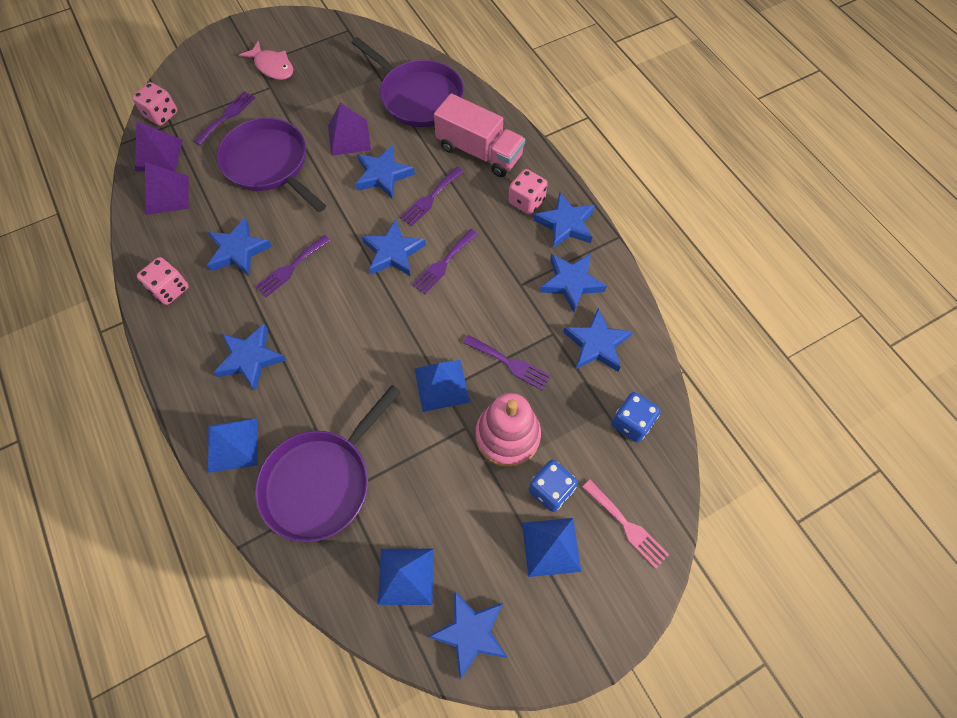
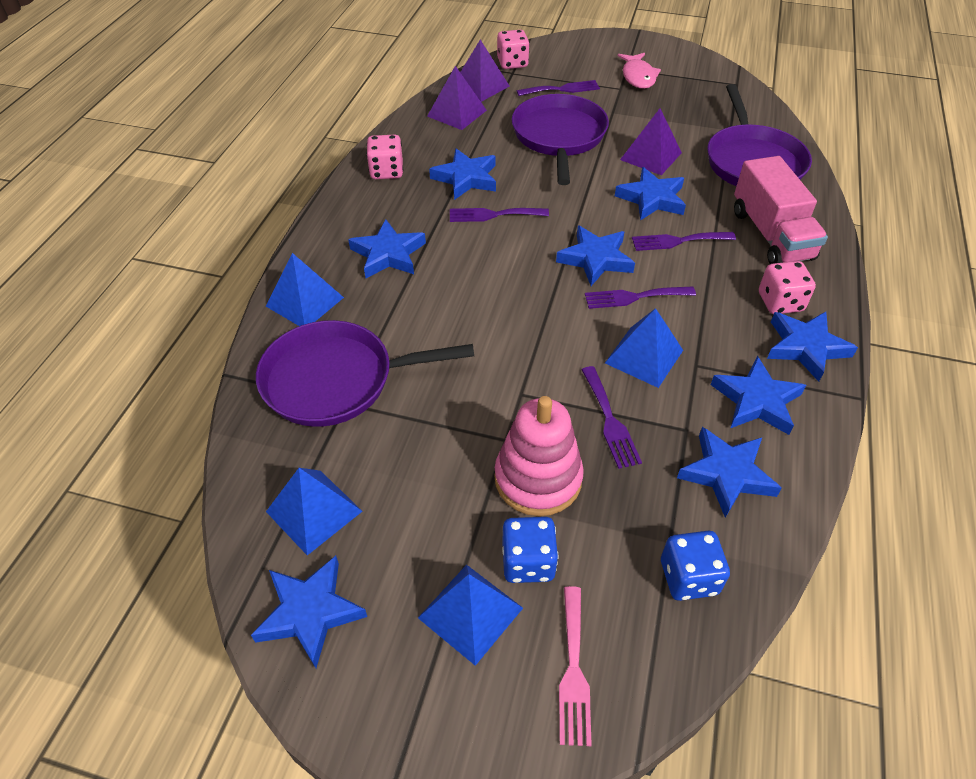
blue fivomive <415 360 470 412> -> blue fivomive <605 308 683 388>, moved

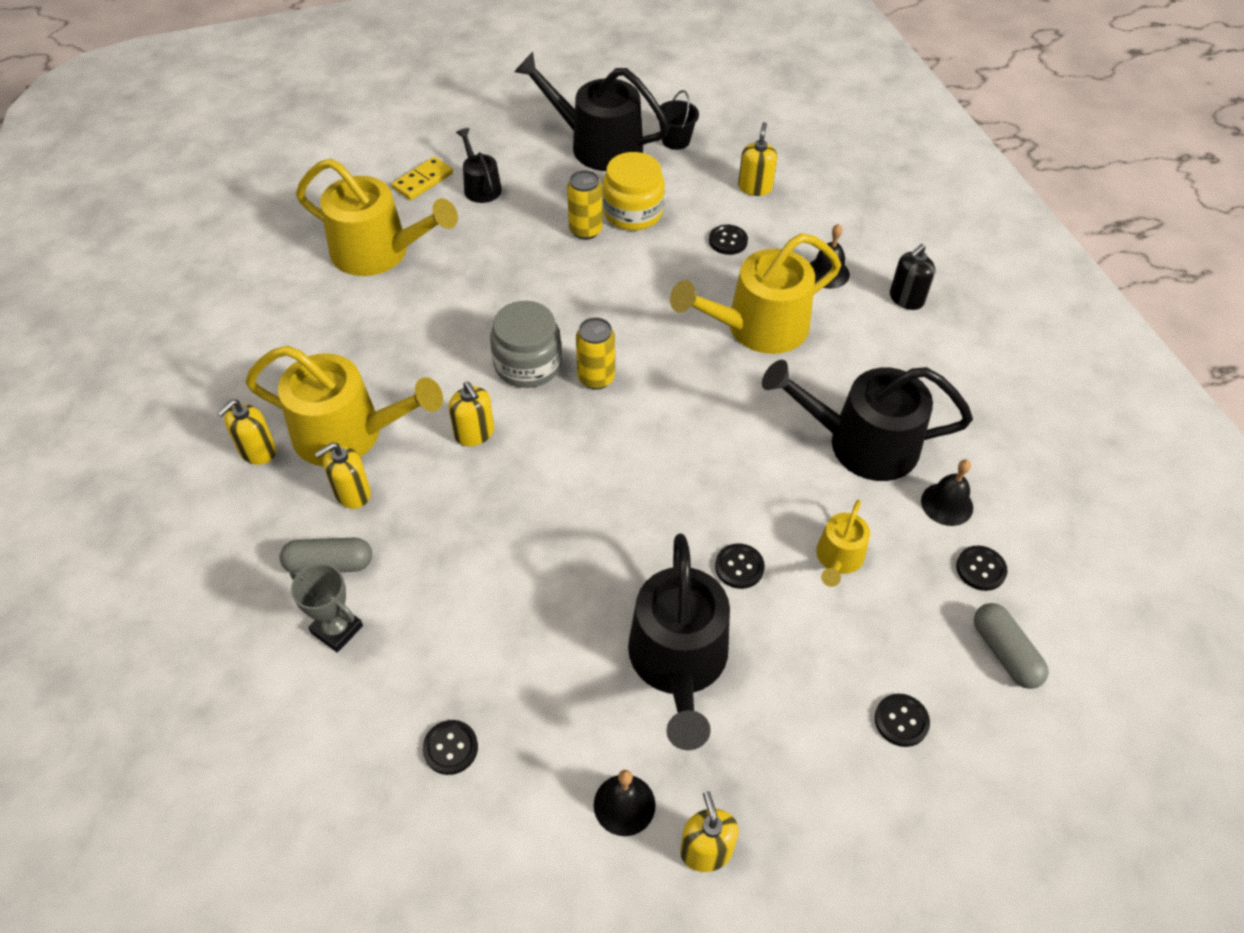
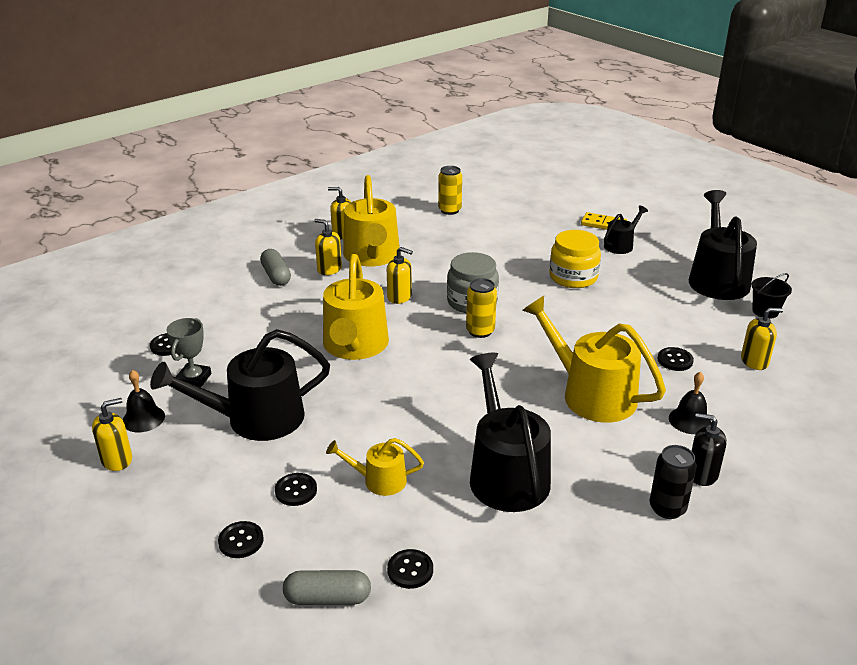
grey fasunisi <290 563 363 652> -> grey fasunisi <166 318 211 387>, moved
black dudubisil <715 544 765 589> -> black dudubisil <275 473 317 506>, moved
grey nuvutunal <974 603 1049 689> -> grey nuvutunal <283 570 371 605>, 45 degrees clockwise
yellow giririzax <296 159 458 276> -> yellow giririzax <323 254 389 360>, moved
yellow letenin <449 382 494 446> -> yellow letenin <387 247 413 304>, 105 degrees counterclockwise
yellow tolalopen <567 170 603 240> -> yellow tolalopen <438 166 462 215>, moved
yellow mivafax <602 152 665 230> -> yellow mivafax <550 230 601 288>, moved
none -> black tolalopen <650 445 697 519>
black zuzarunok <921 459 973 526> -> none

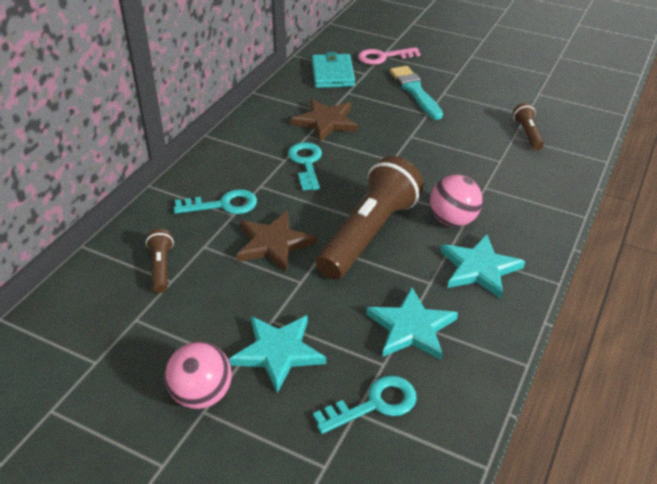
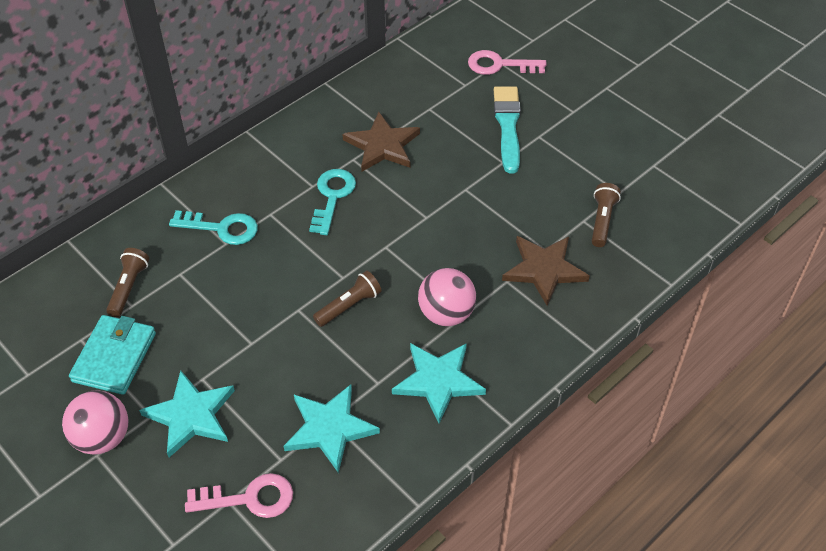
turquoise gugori <312 52 355 88> -> turquoise gugori <69 315 156 395>, moved
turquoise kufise <313 375 417 434> -> pink kufise <185 473 293 518>
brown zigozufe <316 156 424 280> -> brown zigozufe <313 271 382 327>, x0.45
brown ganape <237 211 317 272> -> brown ganape <502 236 590 306>, moved

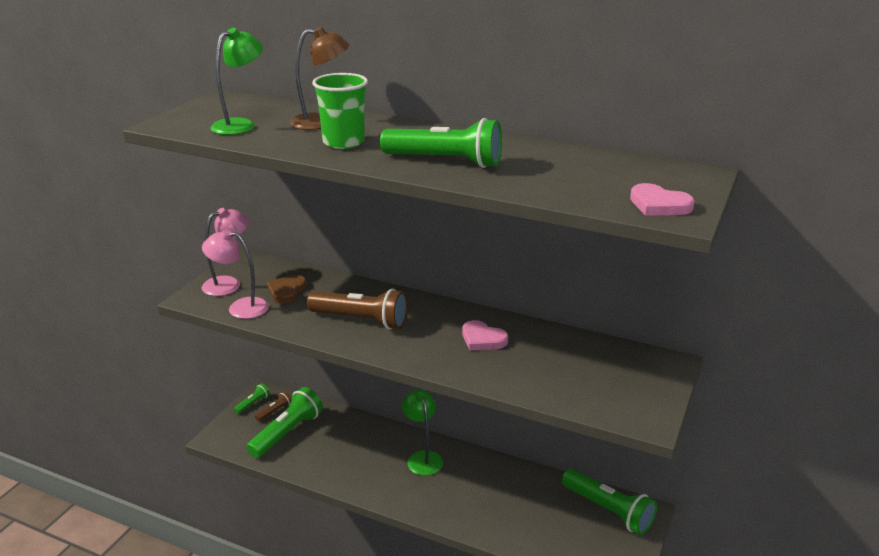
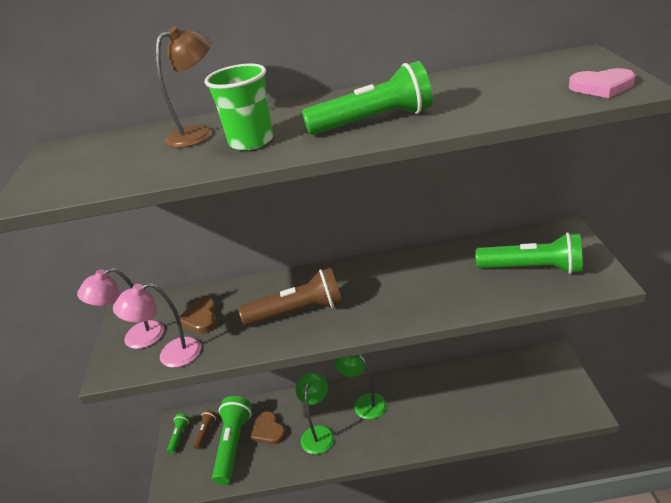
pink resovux <202 208 249 296> -> pink resovux <77 268 164 349>, 135 degrees counterclockwise
none -> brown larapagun <250 411 286 445>
green resovux <210 28 263 135> -> green resovux <296 372 335 454>, moved
green zigozufe <562 468 657 535> -> green zigozufe <476 232 583 274>, moved
pink larapagun <462 320 508 350> -> none

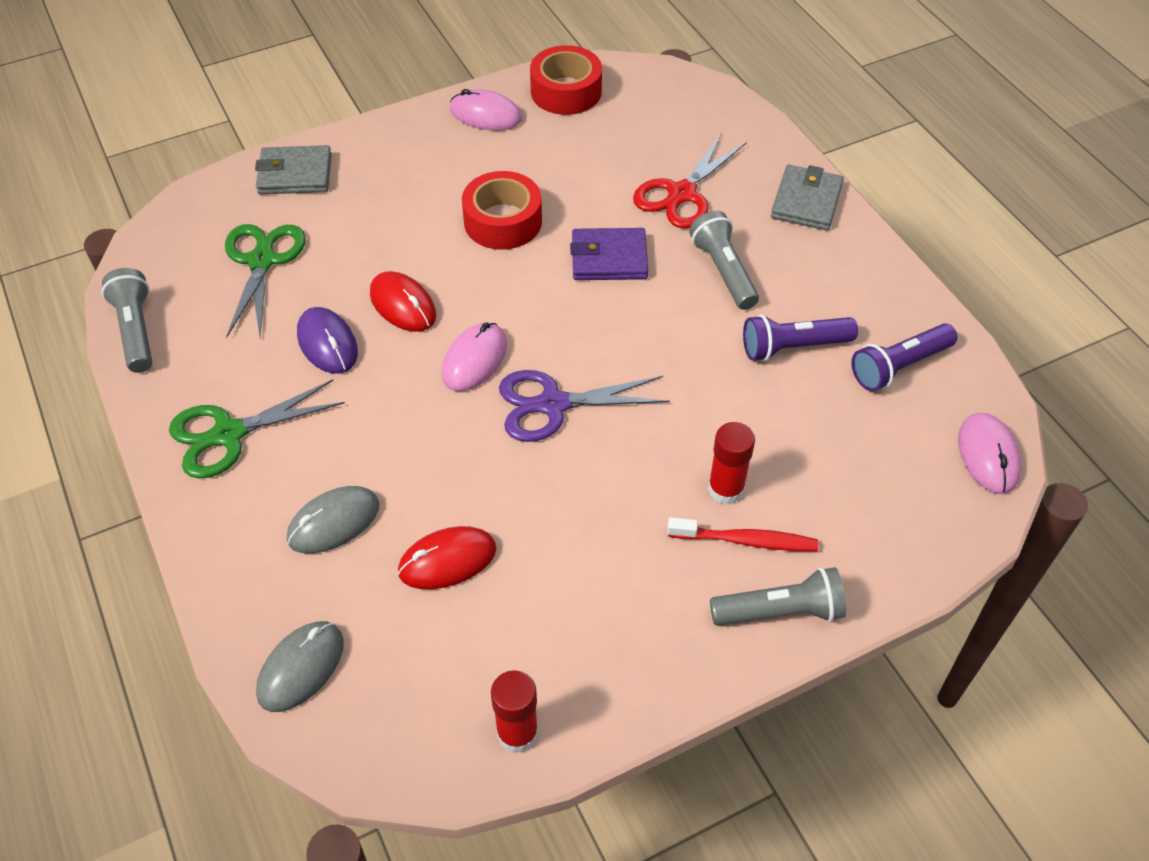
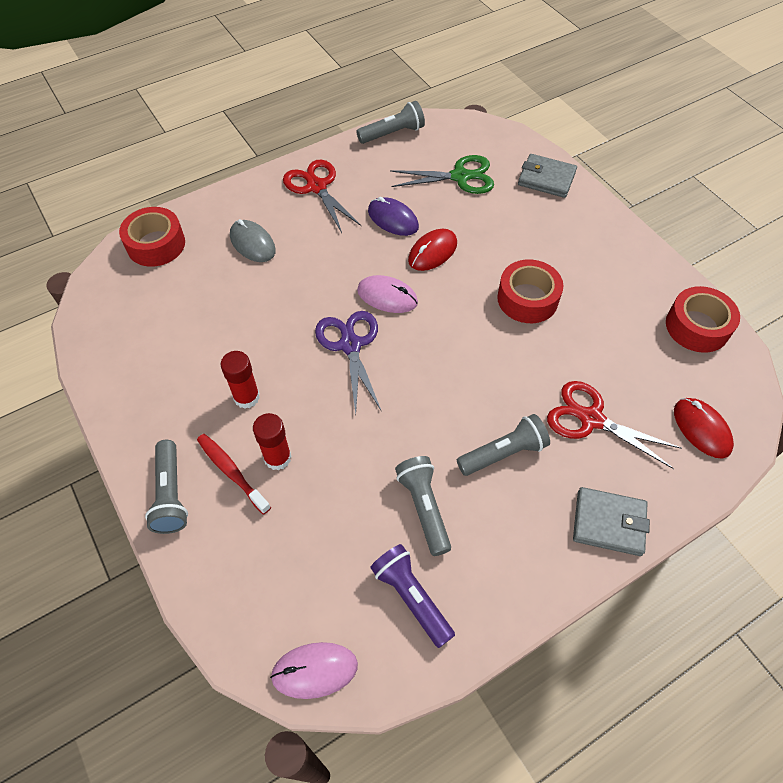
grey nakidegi <256 621 344 712> -> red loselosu <119 207 185 267>
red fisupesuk <667 517 818 551> -> red fisupesuk <197 434 271 514>, 135 degrees clockwise
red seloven <491 670 538 753> -> red seloven <221 351 260 409>, moved
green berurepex <169 380 345 479> -> red berurepex <283 160 361 233>
purple nakidegi <297 307 358 374> -> purple nakidegi <368 197 419 236>, 75 degrees clockwise
purple zigozufe <743 315 858 361> -> grey zigozufe <395 456 451 556>
grey gugori <255 145 332 195> -> grey gugori <518 154 577 198>, 60 degrees counterclockwise
red nakidegi <398 526 497 589> -> red nakidegi <674 398 734 459>, moved
pink nakidegi <450 89 522 131> -> none
purple gugori <570 228 648 280> -> none

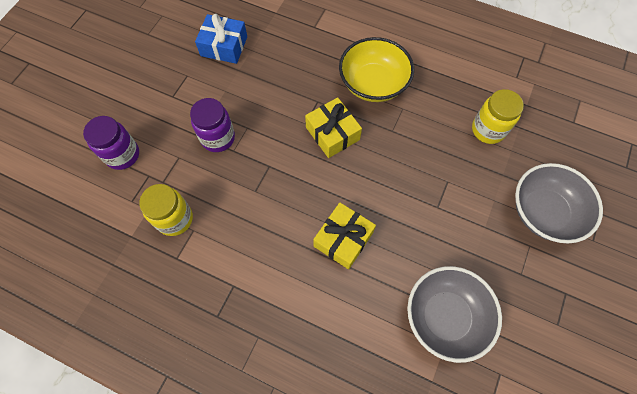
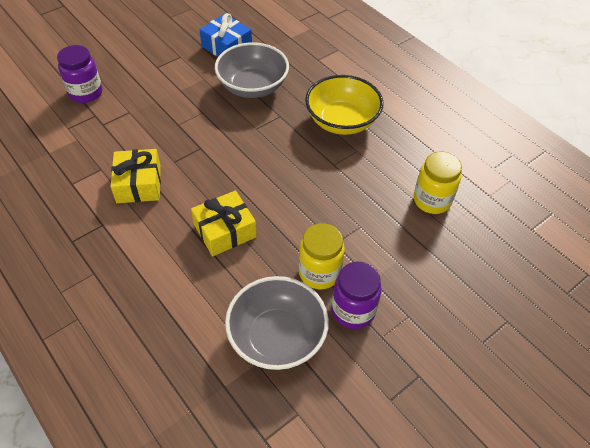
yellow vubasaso <305 97 362 158> -> yellow vubasaso <111 149 161 203>, moved
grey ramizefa <515 163 603 243> -> grey ramizefa <215 42 289 98>, moved
yellow mivafax <139 184 193 236> -> yellow mivafax <299 223 345 289>, moved
purple mivafax <190 98 235 152> -> purple mivafax <332 262 382 329>, moved

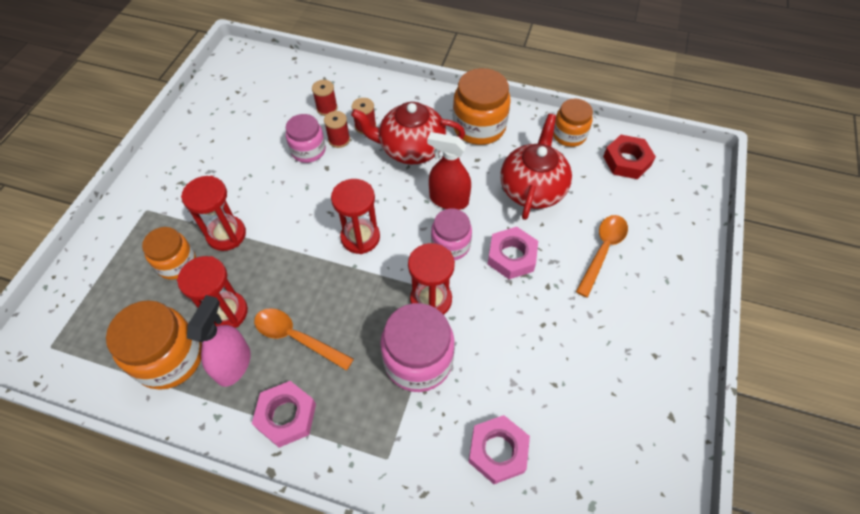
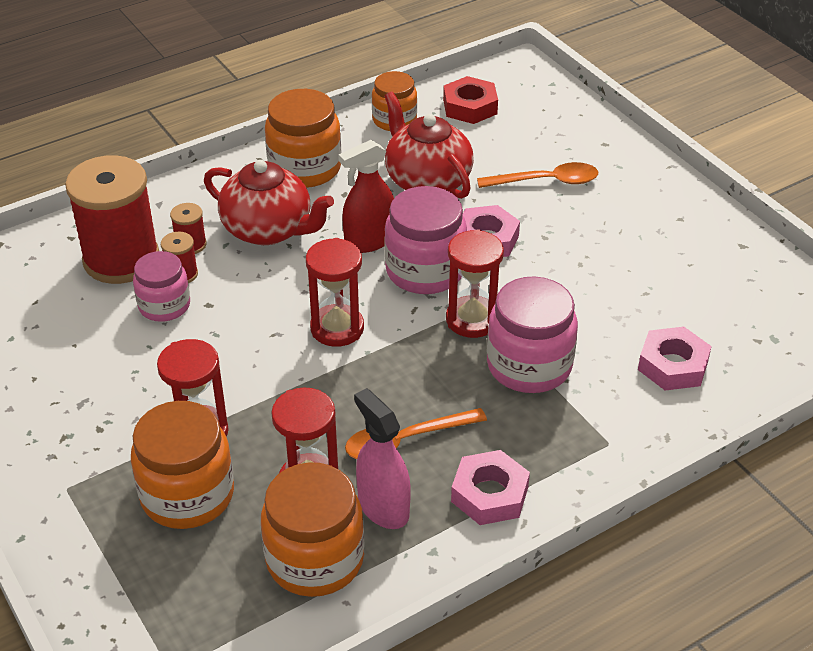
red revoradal <312 80 338 116> -> red revoradal <65 155 159 284>, x2.40
orange mivafax <142 227 196 280> -> orange mivafax <131 401 234 529>, x1.57
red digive <351 102 465 164> -> red digive <204 160 334 245>, 105 degrees counterclockwise
pink mivafax <431 208 472 260> -> pink mivafax <384 186 467 294>, x1.57
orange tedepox <576 215 628 298> -> orange tedepox <477 162 598 188>, 105 degrees clockwise

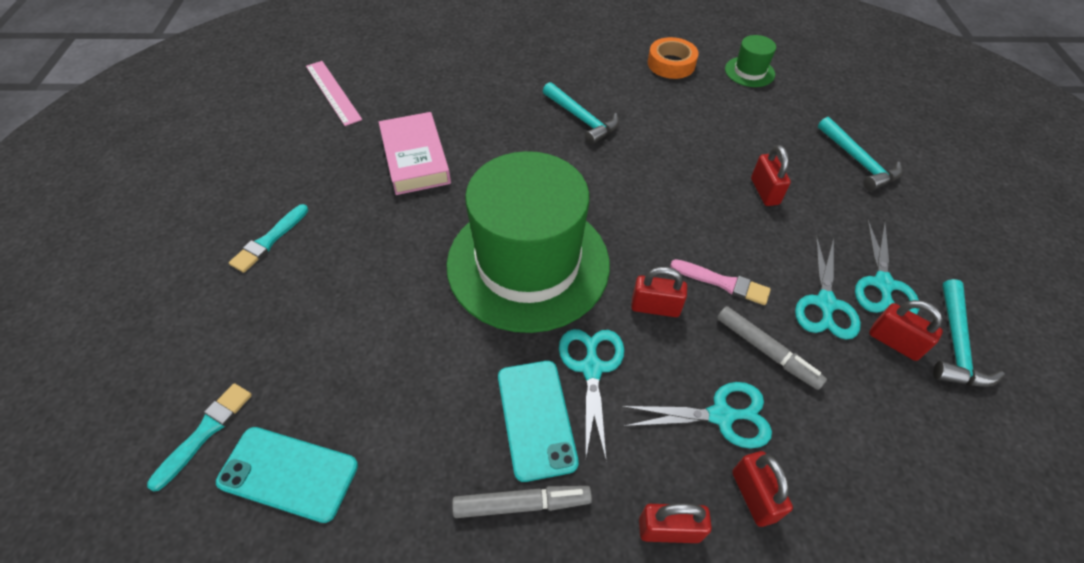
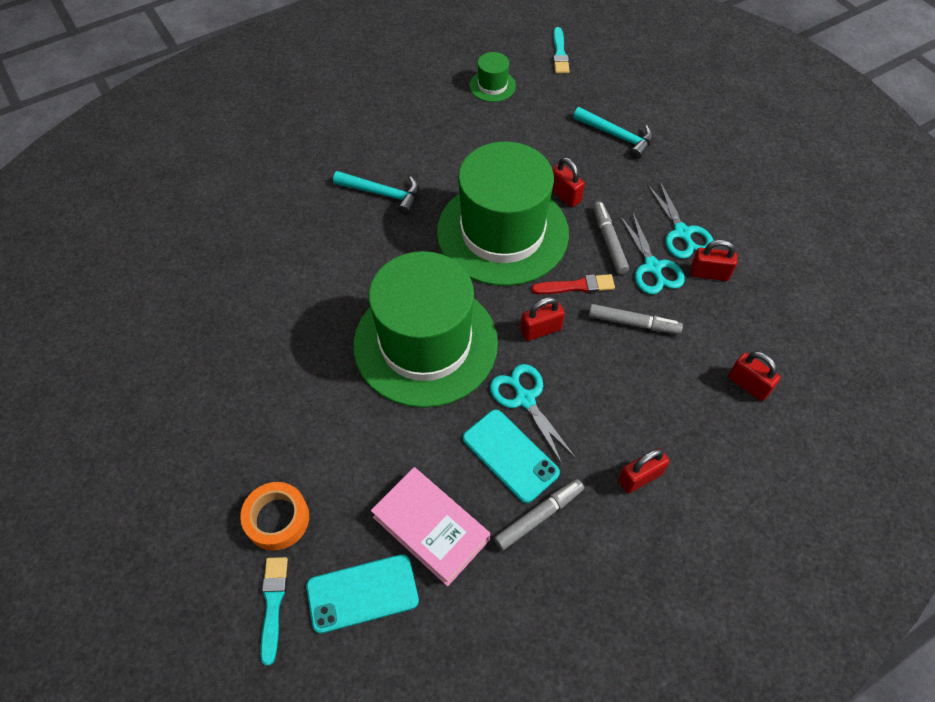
orange loselosu <648 37 699 79> -> orange loselosu <240 482 309 551>, moved
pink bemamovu <379 112 451 195> -> pink bemamovu <371 467 490 586>, moved
none -> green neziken <437 142 569 286>
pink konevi <670 259 771 305> -> red konevi <531 274 615 294>
turquoise konevi <229 204 308 273> -> turquoise konevi <553 27 569 73>, moved
none -> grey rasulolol <593 202 629 274>
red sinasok <732 451 793 527> -> red sinasok <728 351 781 401>, moved
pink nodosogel <306 61 362 126> -> none
turquoise berurepex <621 382 772 449> -> none
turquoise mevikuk <933 279 1005 387> -> none

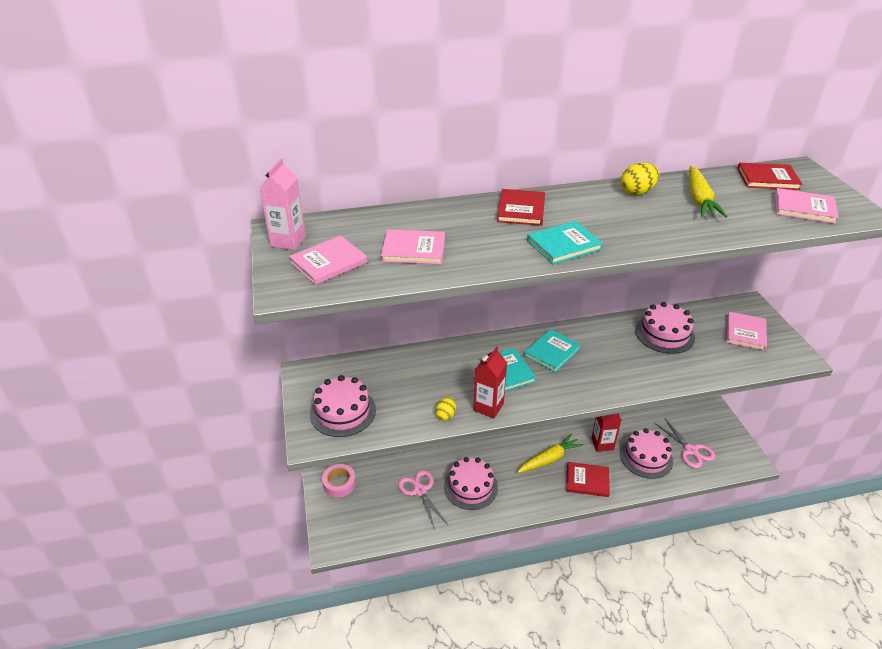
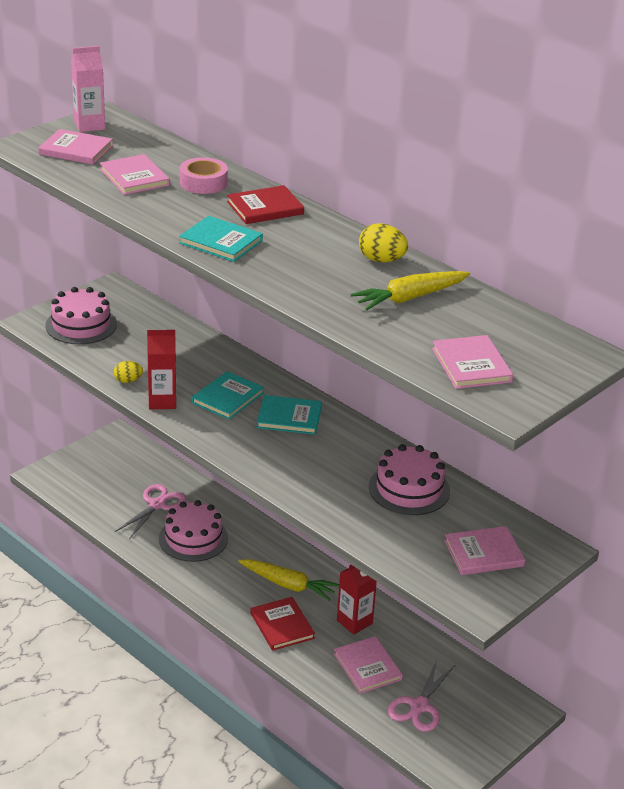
pink loselosu <322 464 356 498> -> pink loselosu <180 157 228 194>, moved
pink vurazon <620 428 673 479> -> pink bemamovu <334 636 403 694>
red bemamovu <737 163 802 190> -> none

